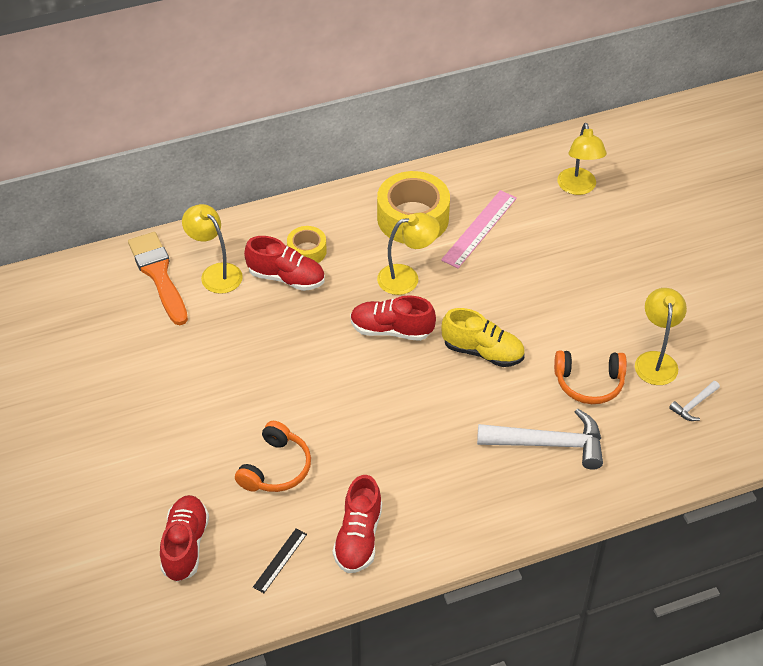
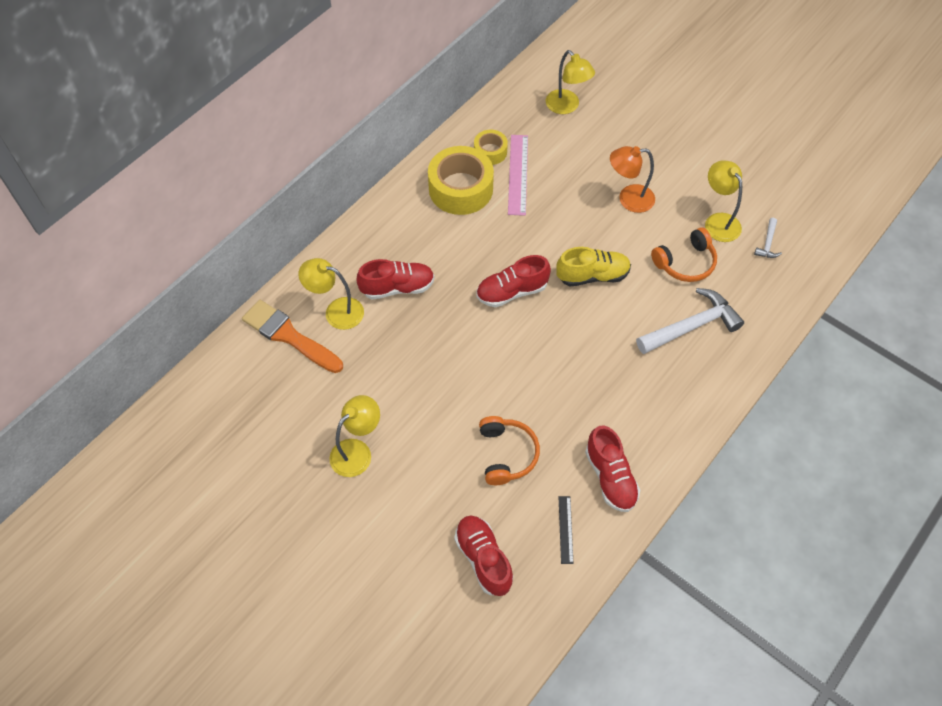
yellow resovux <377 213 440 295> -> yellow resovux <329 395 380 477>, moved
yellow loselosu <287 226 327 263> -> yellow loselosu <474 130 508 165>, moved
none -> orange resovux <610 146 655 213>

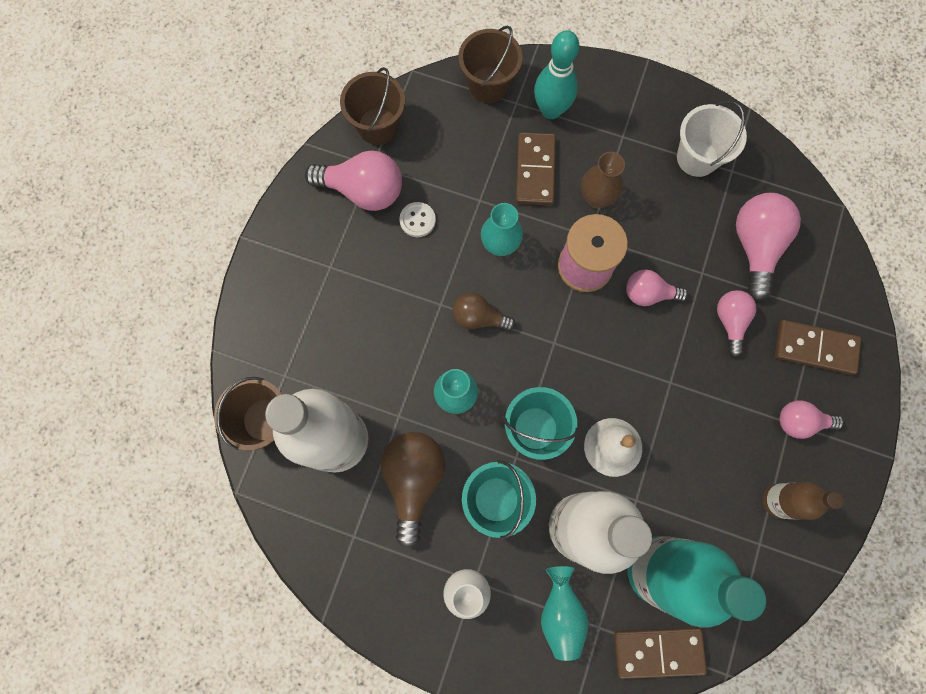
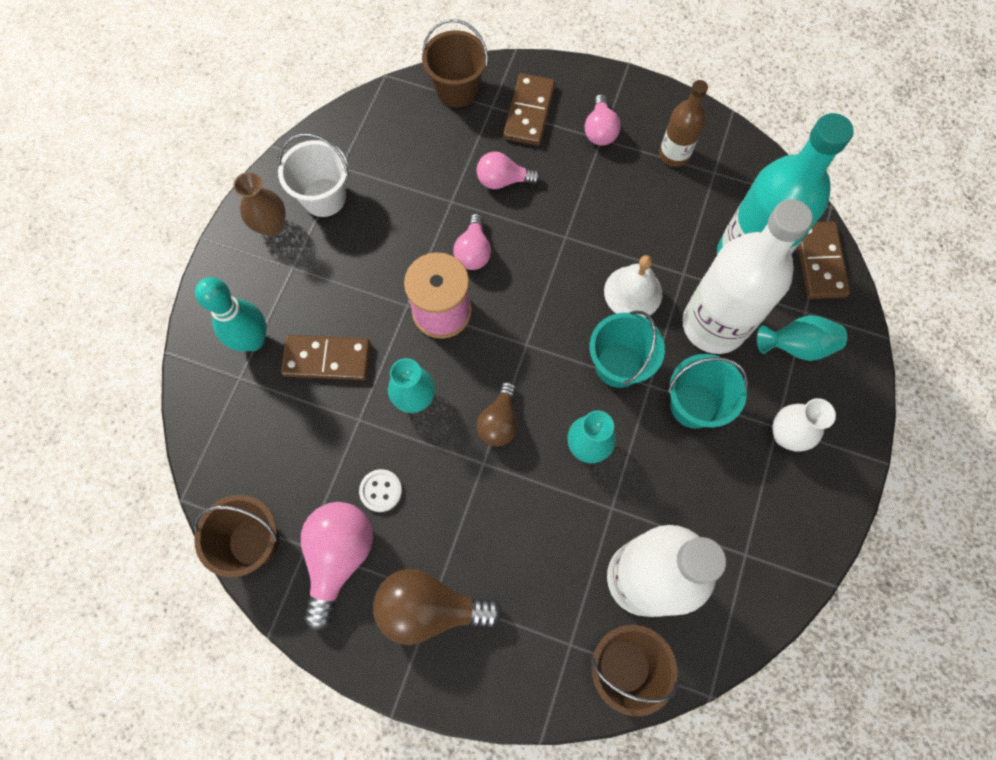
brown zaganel <581 152 625 208> -> brown zaganel <233 172 286 236>, moved
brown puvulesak <381 432 445 548> -> brown puvulesak <373 569 502 645>, moved
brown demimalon <458 25 523 103> -> brown demimalon <422 19 488 108>, moved
pink puvulesak <736 193 801 301> -> none

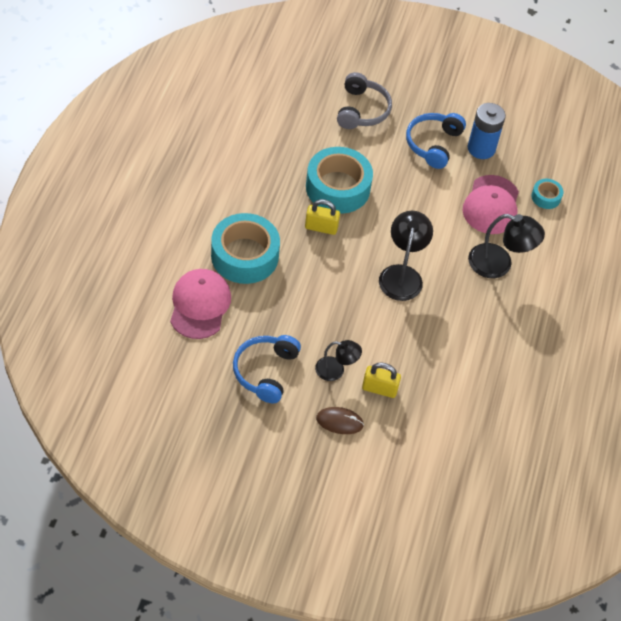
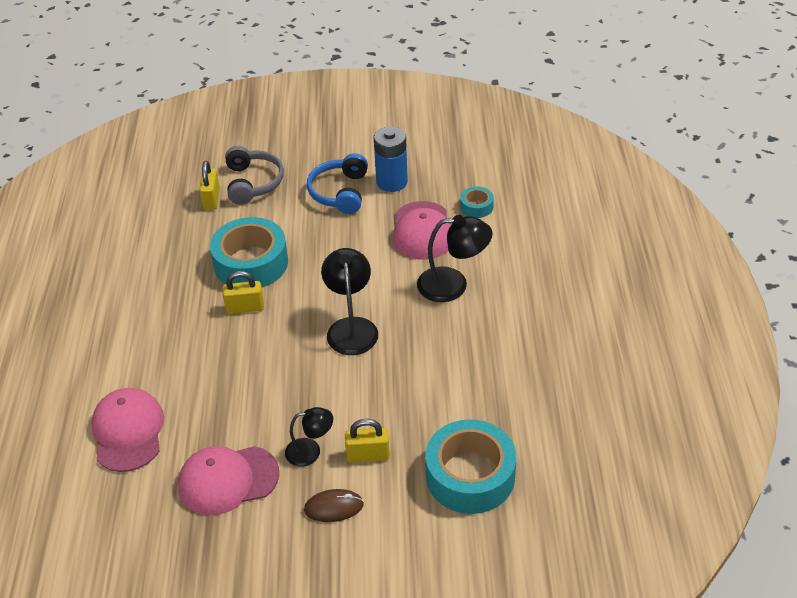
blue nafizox <233 335 301 403> -> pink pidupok <178 446 279 515>
none -> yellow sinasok <199 161 220 210>
turquoise loselosu <211 213 280 284> -> turquoise loselosu <425 419 516 514>, moved

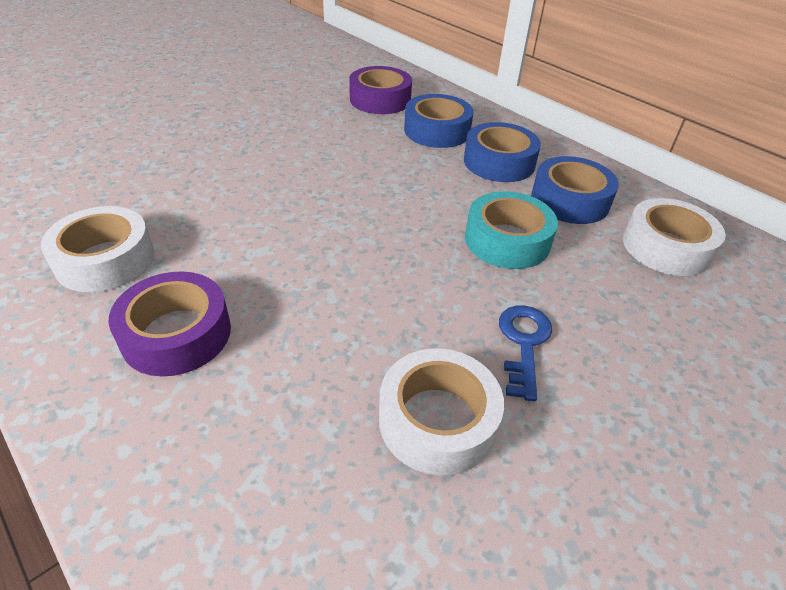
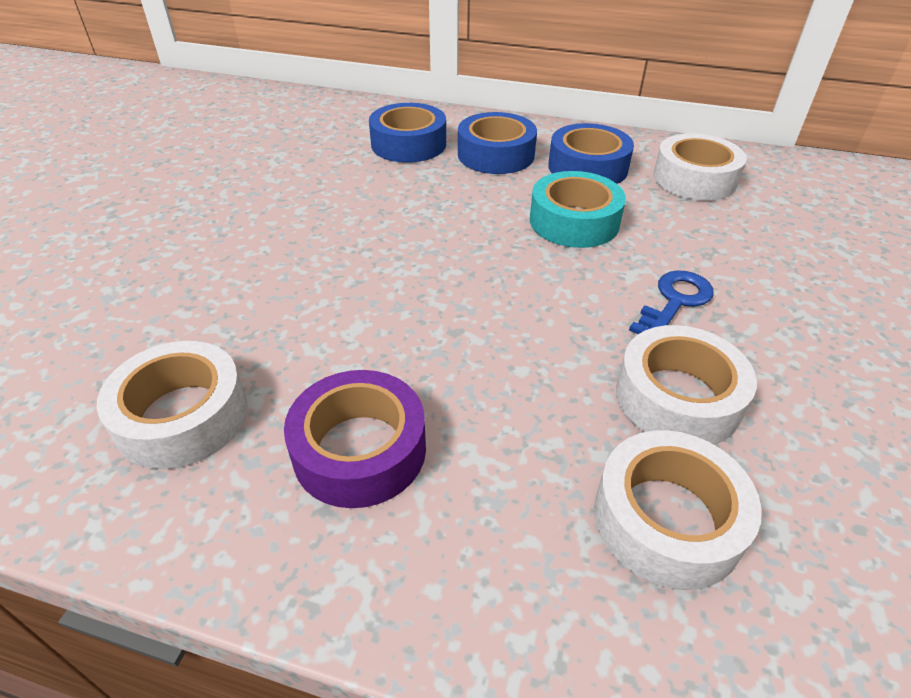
none -> white loselosu <594 430 762 590>
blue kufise <499 305 552 401> -> blue kufise <629 270 714 334>, 60 degrees clockwise
purple loselosu <349 66 412 114> -> none

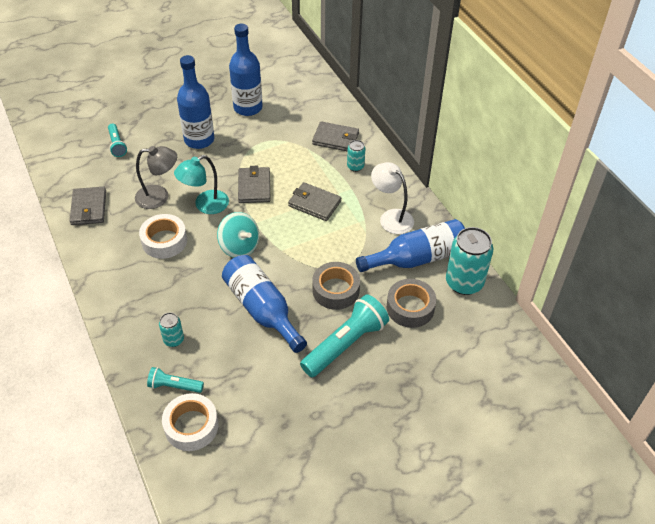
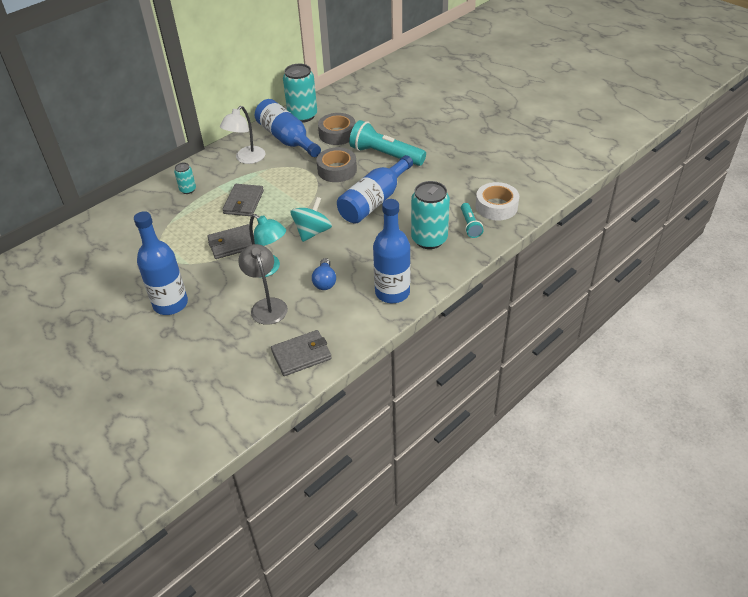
white loselosu <139 214 187 259> -> blue puvulesak <312 258 336 290>
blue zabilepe <229 24 263 116> -> blue zabilepe <373 199 410 303>, moved
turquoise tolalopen <159 313 184 347> -> turquoise tolalopen <411 181 450 249>, x1.98
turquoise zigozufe <108 123 127 157> -> none
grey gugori <312 121 359 151> -> none

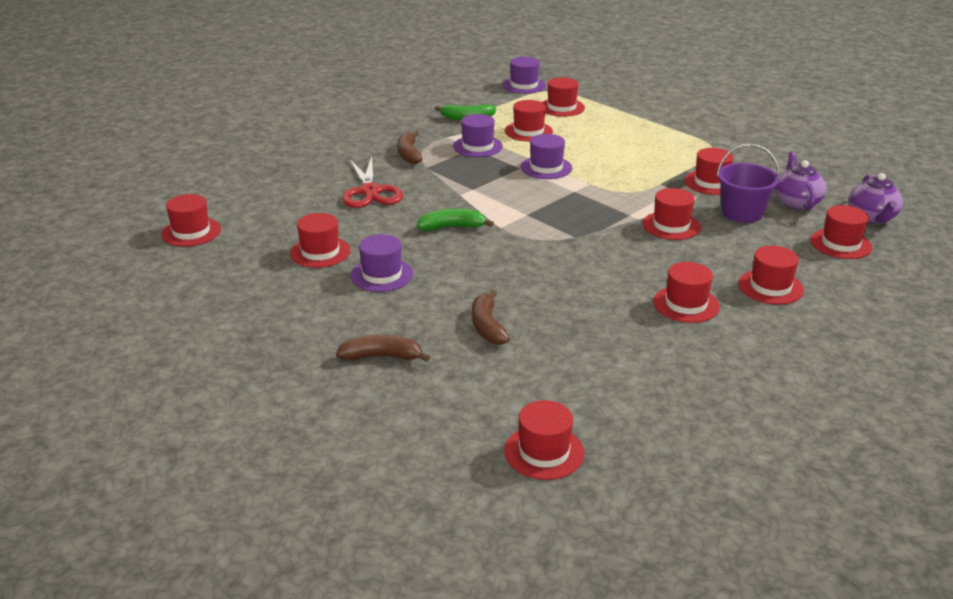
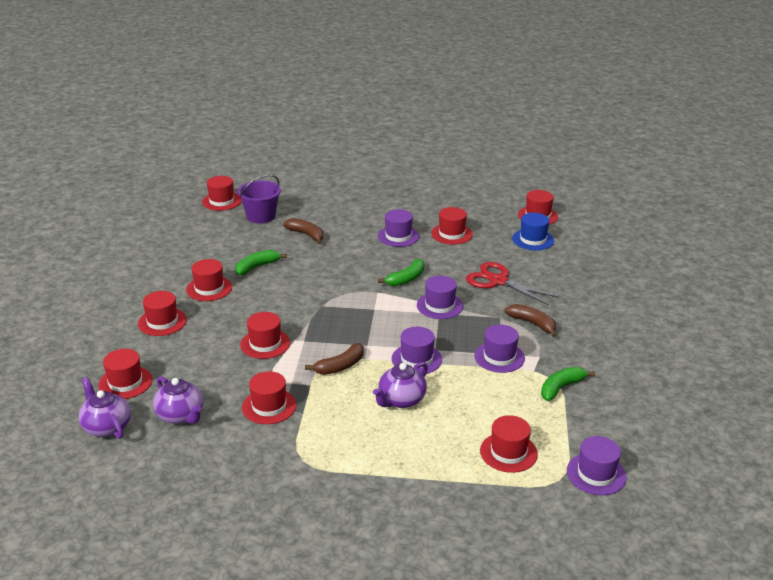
none -> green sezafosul <235 250 287 276>
purple demimalon <717 144 780 223> -> purple demimalon <238 175 281 224>, moved
brown sezafosul <336 334 430 362> -> brown sezafosul <305 343 364 375>, moved
none -> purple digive <373 362 428 408>
none -> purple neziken <417 276 463 319>
none -> blue neziken <512 213 554 250>
red neziken <505 100 553 141> -> none

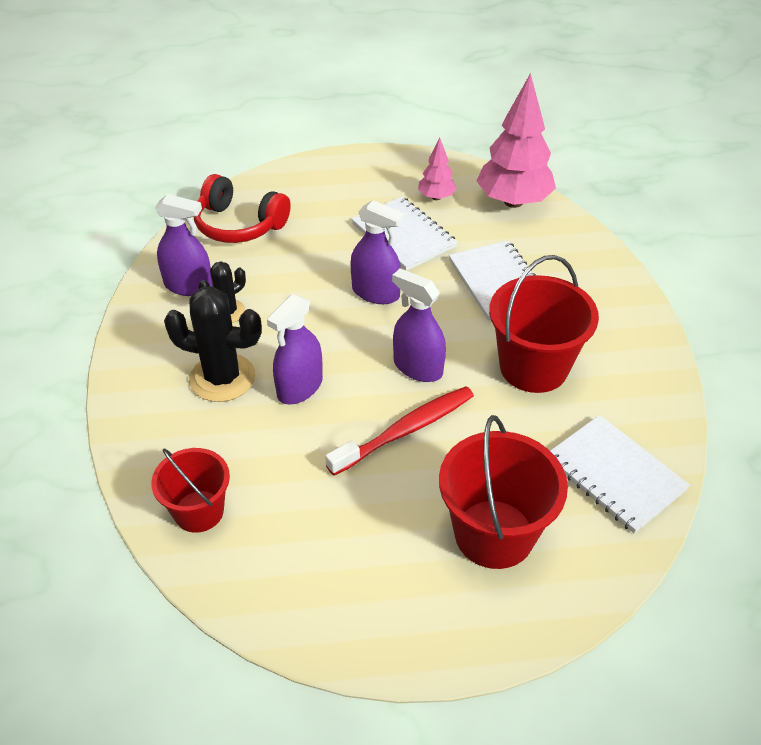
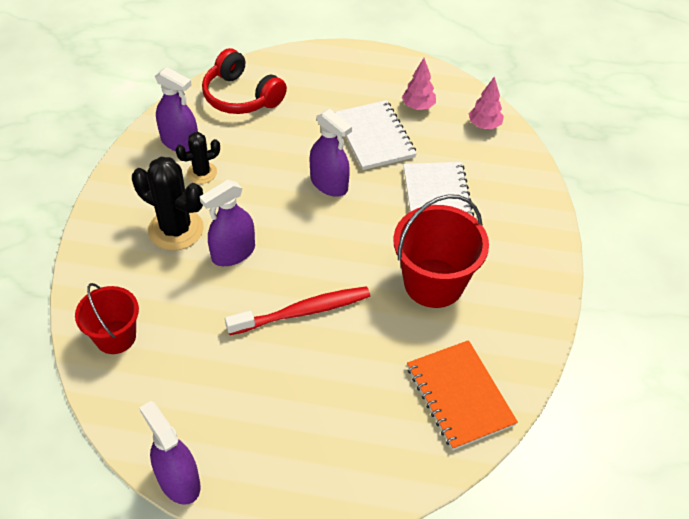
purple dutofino <392 269 446 382> -> purple dutofino <139 401 201 505>, moved
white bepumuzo <550 415 690 534> -> orange bepumuzo <407 340 518 450>
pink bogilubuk <477 73 556 208> -> pink bogilubuk <469 76 504 129>, x0.50
red demimalon <439 415 568 569> -> none

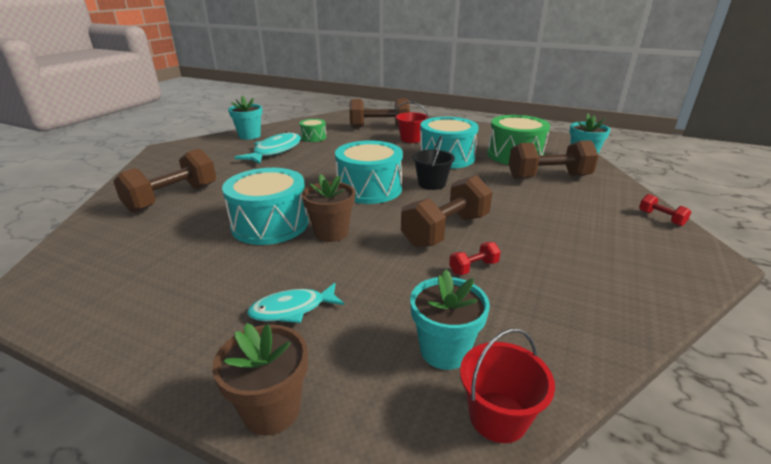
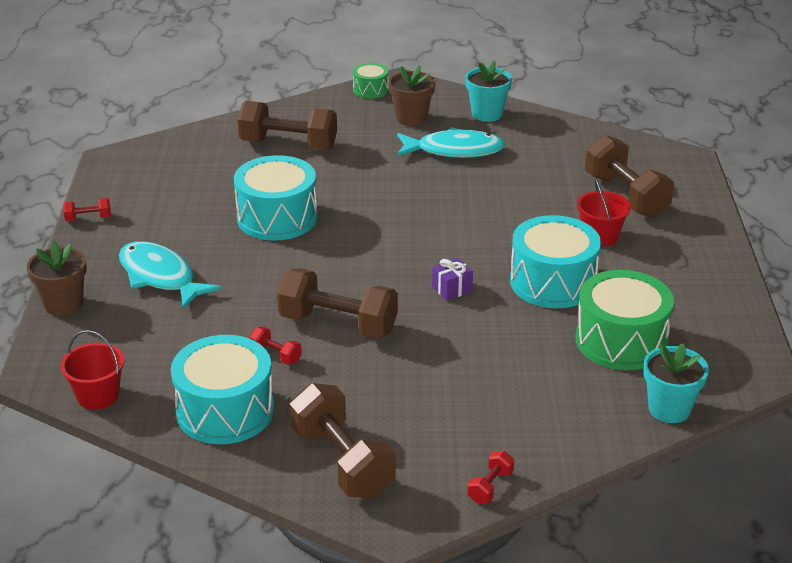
none -> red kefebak <63 198 111 221>
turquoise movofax <247 283 345 323> -> turquoise movofax <119 241 222 309>, x1.58
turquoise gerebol <335 141 403 204> -> turquoise gerebol <171 335 274 444>, moved
brown kefebak <509 140 599 179> -> brown kefebak <290 383 396 498>, moved
green gerebol <299 119 327 142> -> green gerebol <353 63 389 99>, moved
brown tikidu <302 174 355 242> -> brown tikidu <388 65 435 126>, moved
black demimalon <413 135 455 190> -> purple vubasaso <432 258 473 301>
turquoise tikidu <410 269 490 370> -> none

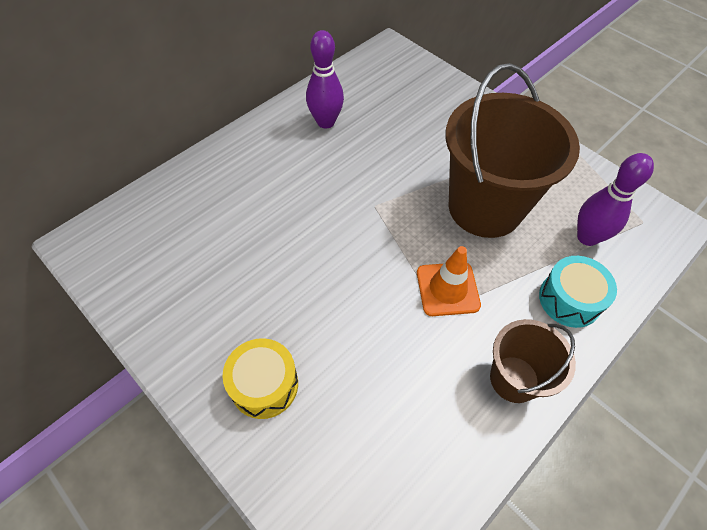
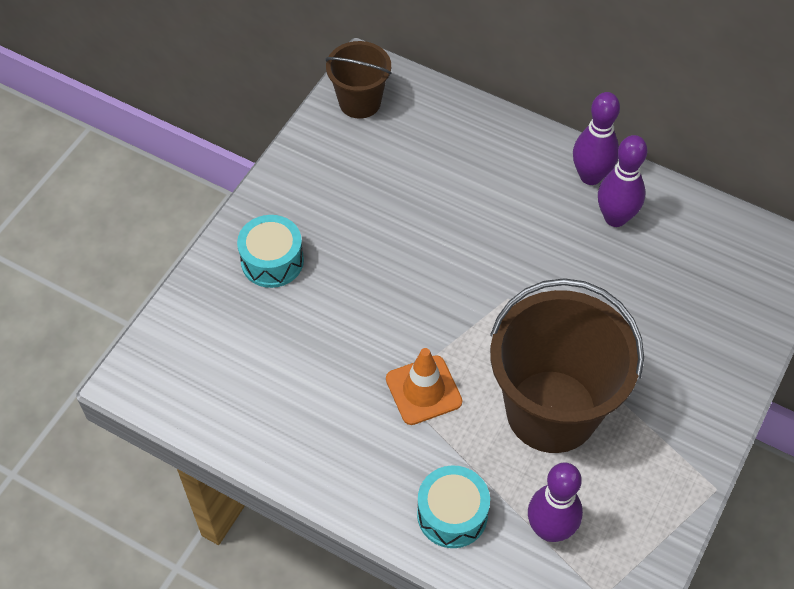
yellow gerebol <222 338 298 419> -> turquoise gerebol <237 215 304 288>
brown demimalon <490 319 576 403> -> brown demimalon <325 41 392 119>, moved
none -> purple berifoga <573 92 620 185>

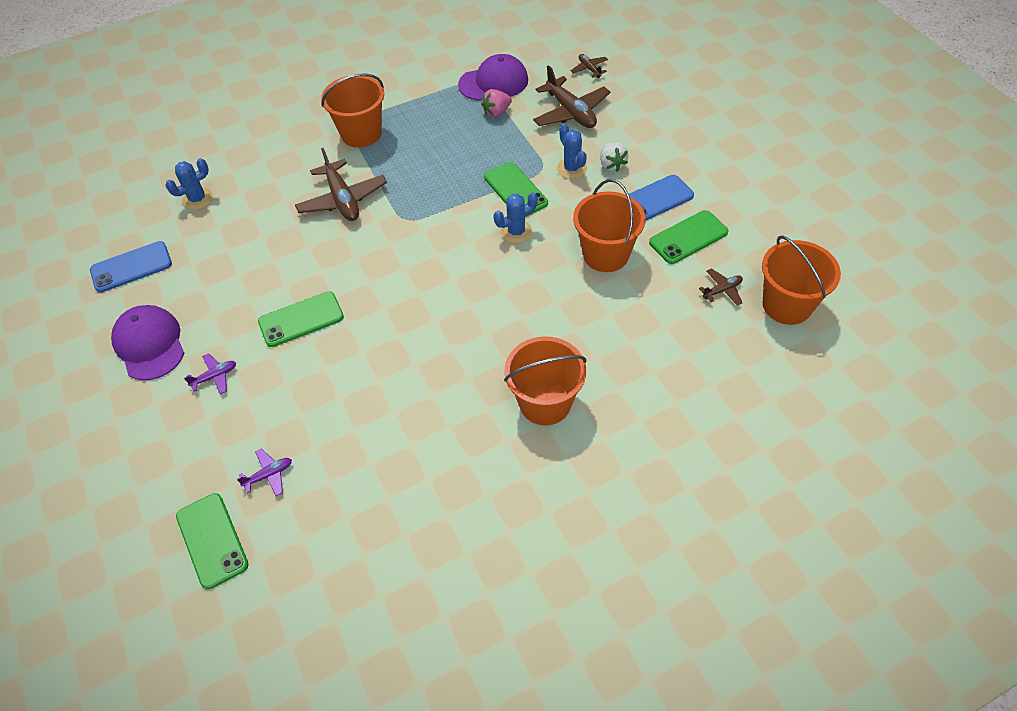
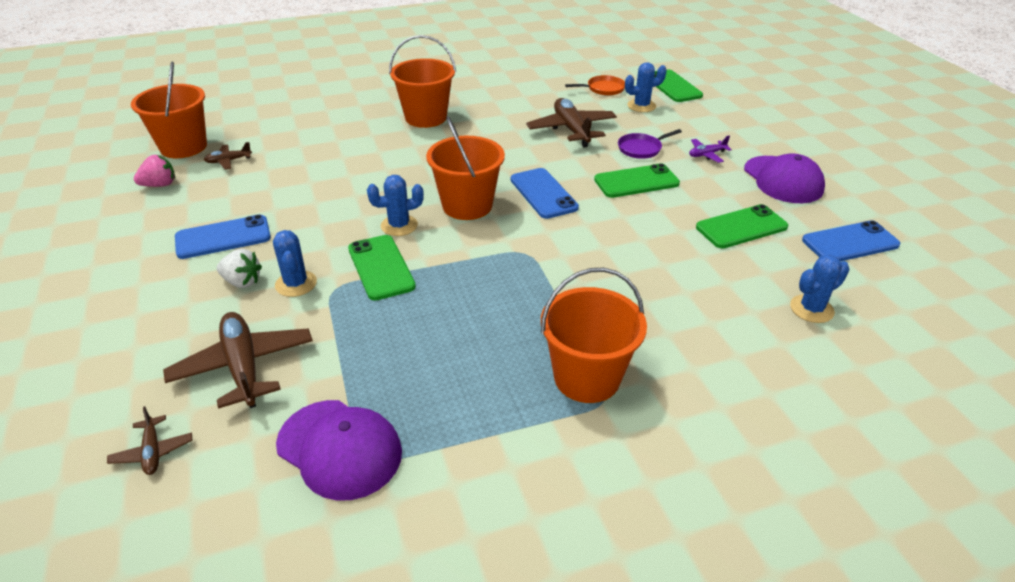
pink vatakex <481 89 512 117> -> pink vatakex <134 155 175 187>, moved
white vatakex <600 142 628 172> -> white vatakex <217 249 262 288>, 120 degrees clockwise
purple pidupok <458 54 528 101> -> purple pidupok <276 400 402 501>, 135 degrees counterclockwise
orange demimalon <573 179 646 272> -> orange demimalon <426 116 505 220>, moved
none -> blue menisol <511 168 579 219>
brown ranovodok <295 148 387 221> -> brown ranovodok <526 98 617 148>, moved
none -> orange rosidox <565 75 625 96>
none -> purple rosidox <618 129 682 159>
purple ranovodok <237 448 292 496> -> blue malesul <625 62 667 112>
green menisol <649 210 728 264> -> green menisol <696 204 788 249>, moved

